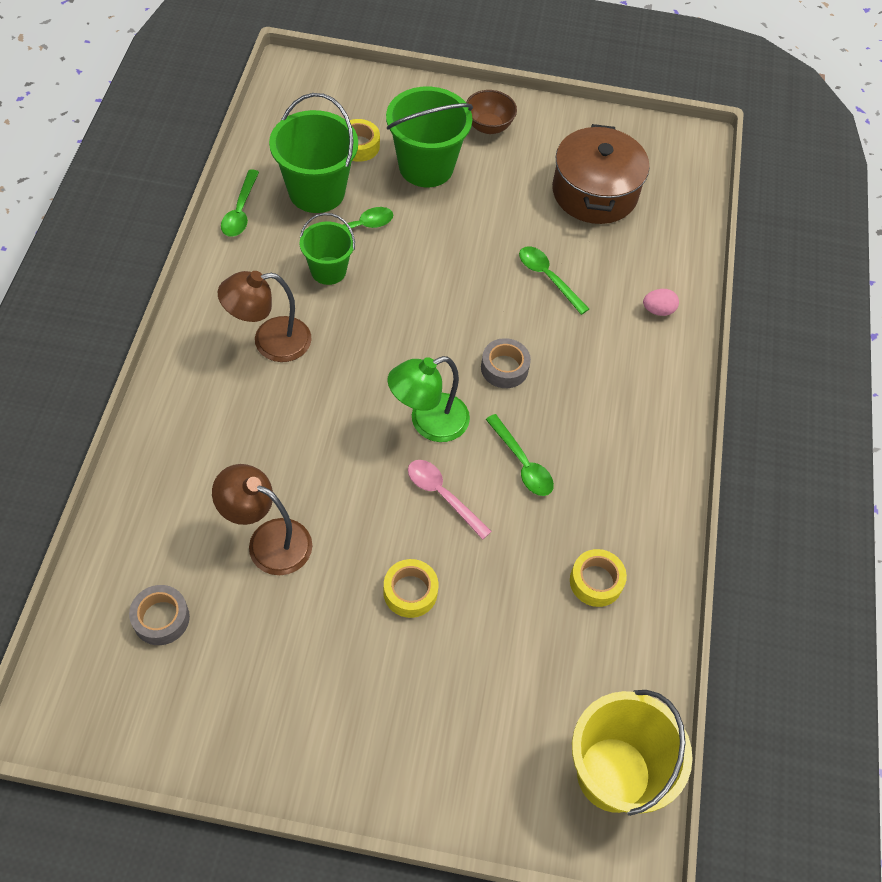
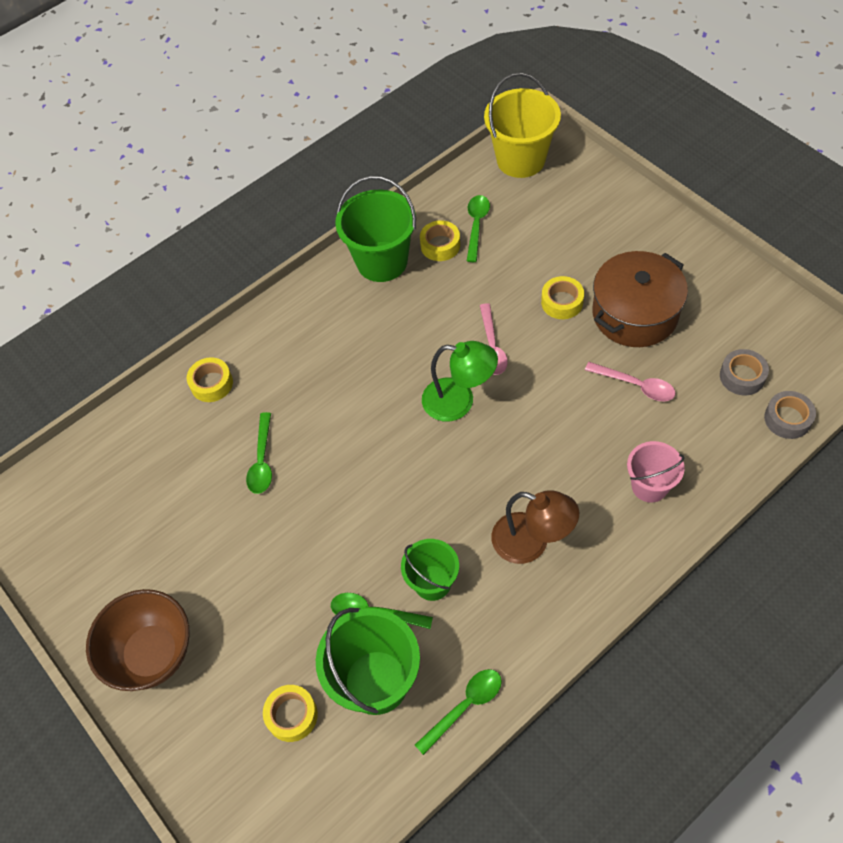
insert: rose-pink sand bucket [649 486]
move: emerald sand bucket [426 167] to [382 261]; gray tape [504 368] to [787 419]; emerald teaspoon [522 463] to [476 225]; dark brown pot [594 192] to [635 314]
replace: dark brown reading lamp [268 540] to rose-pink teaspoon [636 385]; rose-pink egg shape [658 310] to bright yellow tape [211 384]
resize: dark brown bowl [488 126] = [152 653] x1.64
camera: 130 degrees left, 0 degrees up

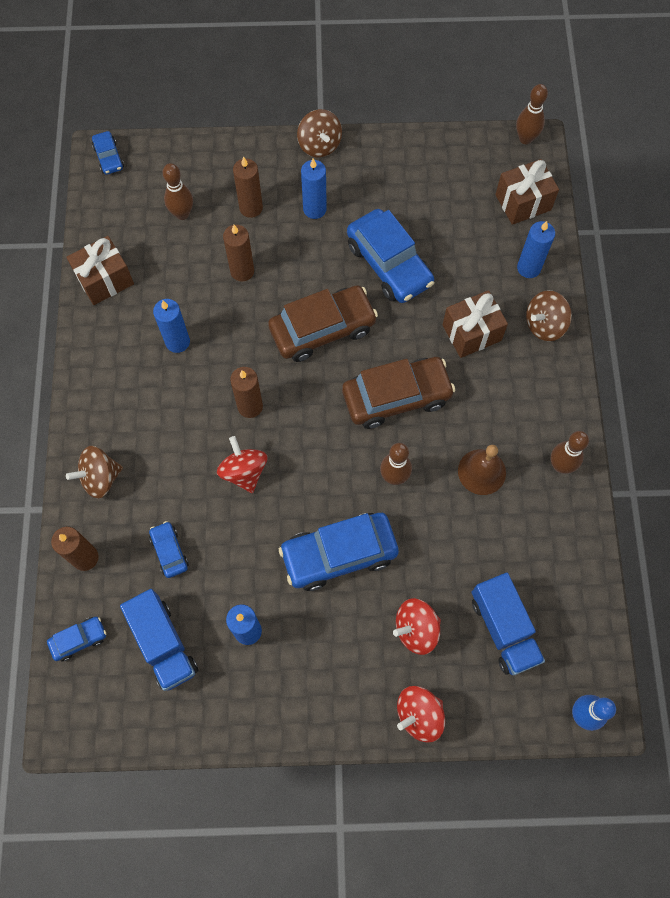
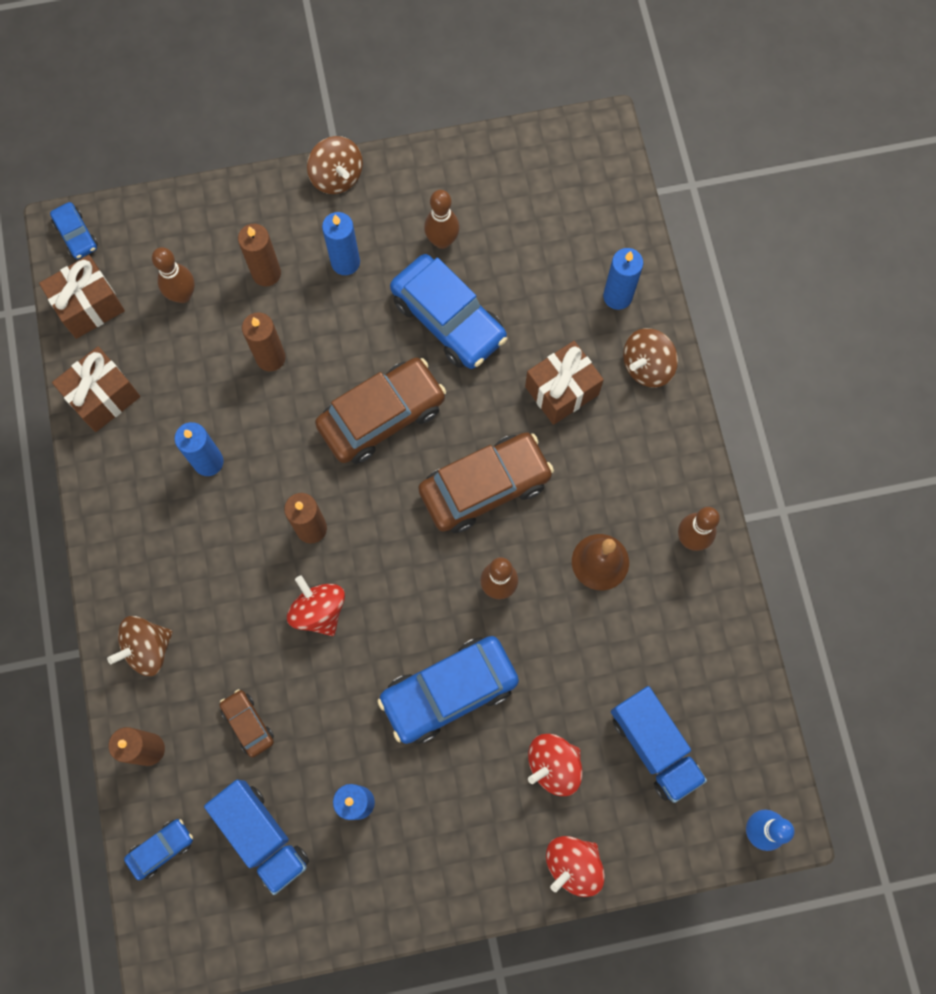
move: dark brown gift [523 202] to [89 306]; dark brown skittle [525 139] to [442 241]
recolor: cobalt toy car [169 551] to dark brown toy car [248 724]
camera: 10 degrees left, 5 degrees up

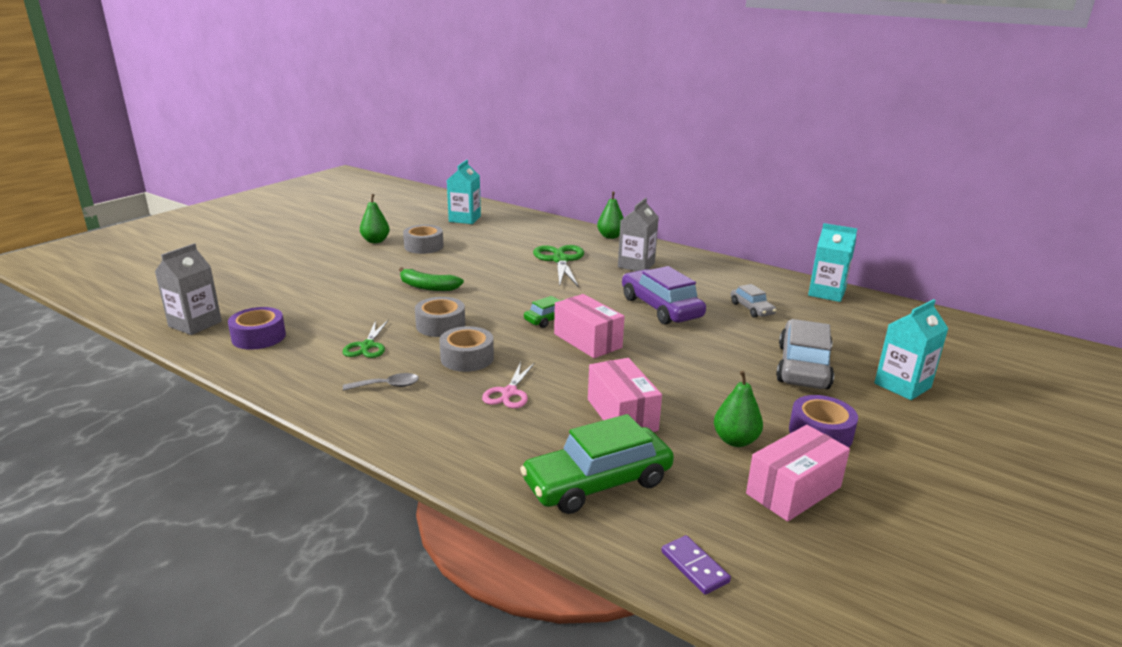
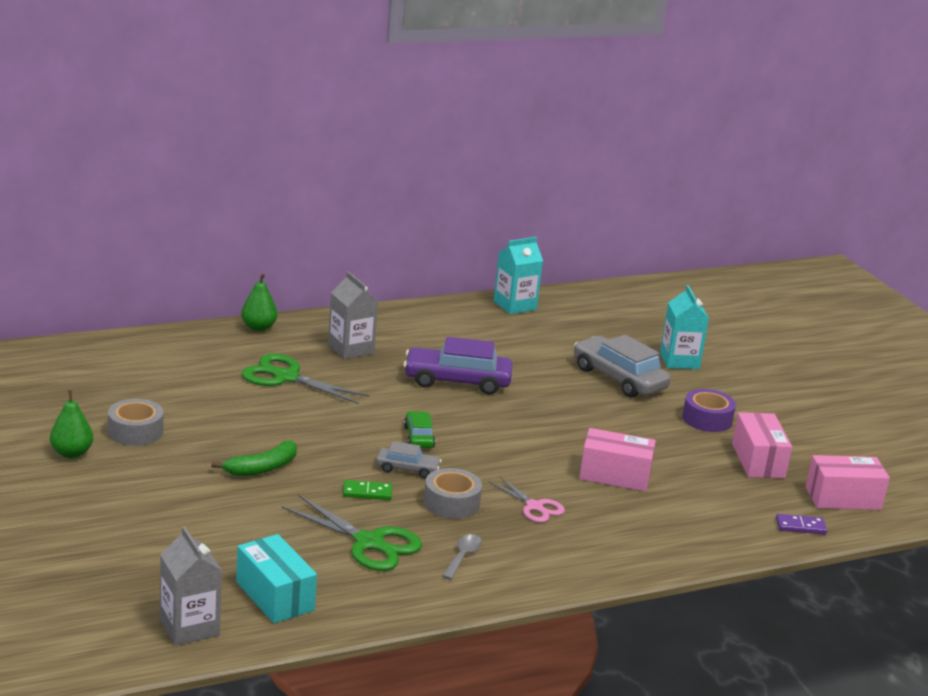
delete: aqua juice carton [465 219]; emerald toy car [597 482]; emerald pear fruit [735 440]
move: rose-pink box [587 341] to [843 498]; gray toy car [751 309] to [407 469]
replace: royal purple tape [259 337] to aqua box [275 596]; gray tape [440 325] to emerald domino piece [367 492]
resize: emerald shears [367 346] = [369 543] x1.64
camera: 60 degrees left, 0 degrees up

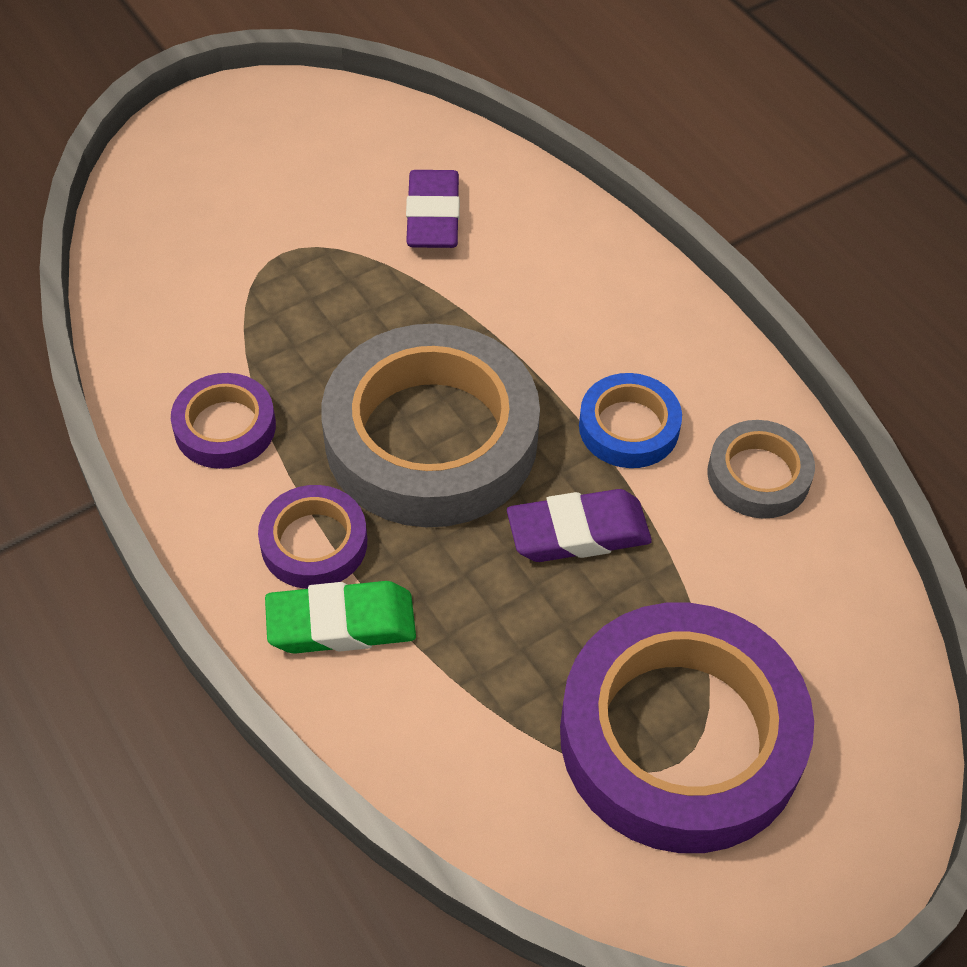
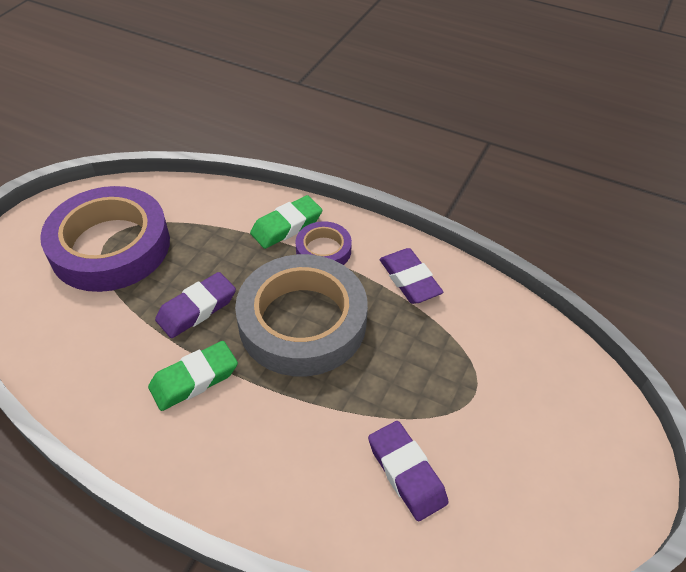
delete: gray tape [758 475]
replace: royal purple tape [225 427] to royal purple gum eraser [409 280]; cobalt tape [629 427] to emerald gum eraser [194 379]
camera: 150 degrees right, 5 degrees down

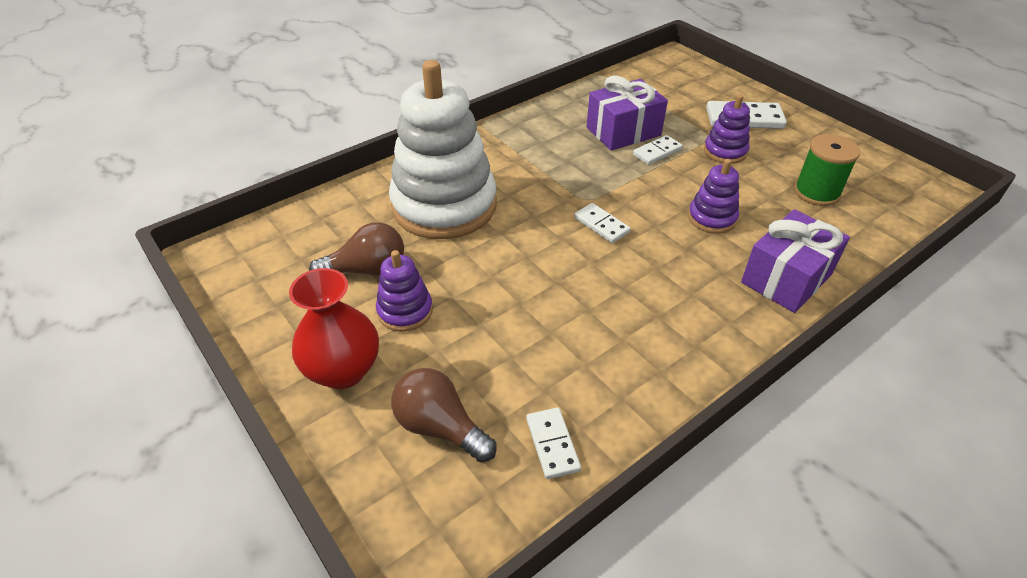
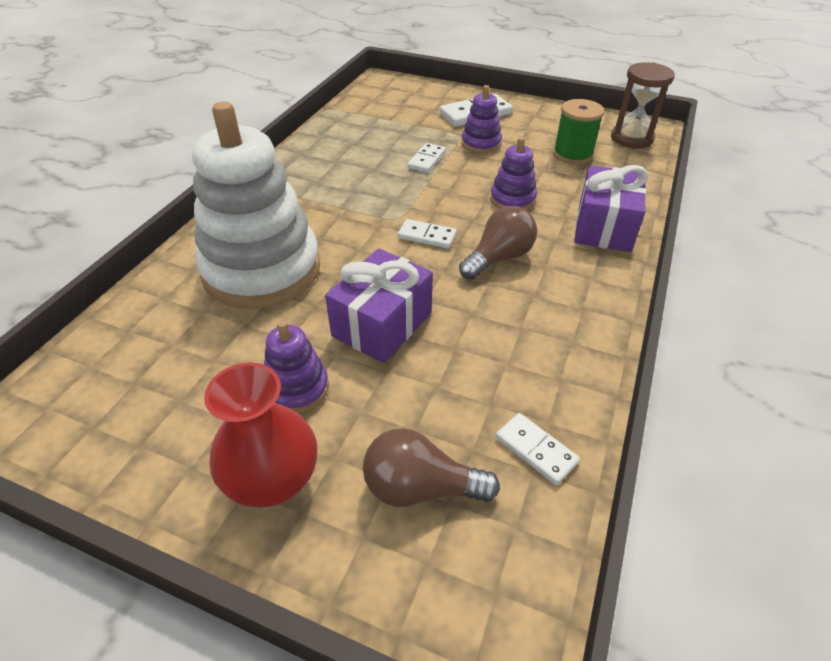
insert: dark brown sand timer [631 138]
move: dark brown light bulb [367 270] to [498 258]; royal purple gift [623 131] to [382 324]
camera: 30 degrees left, 0 degrees up

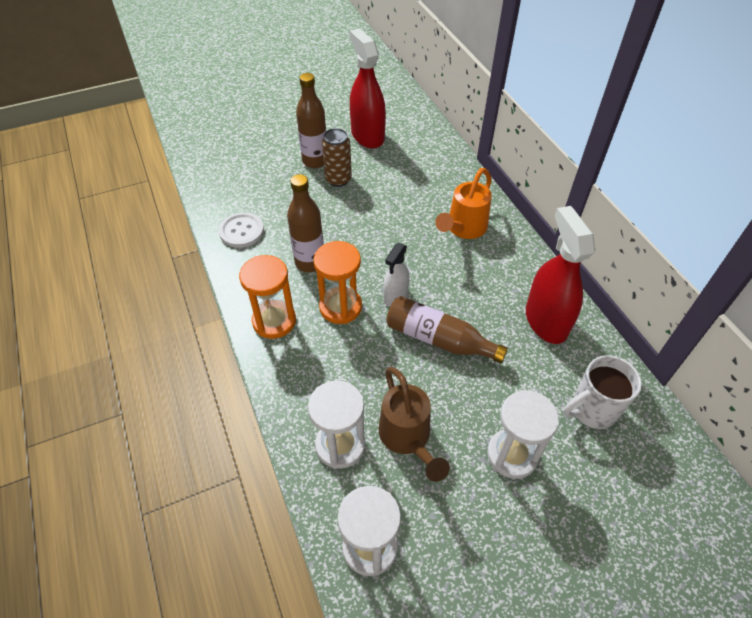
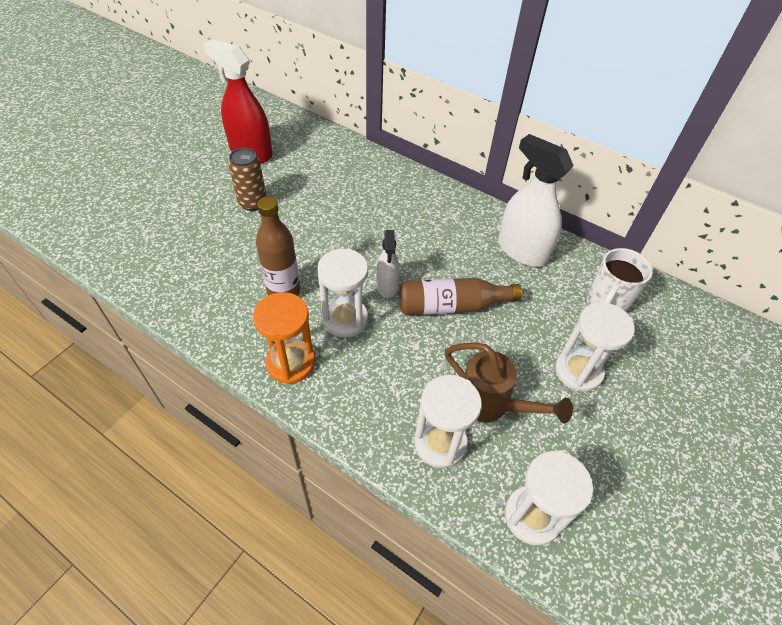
delete: pure white shirt button [241 231]; dark brown bottle [315 161]; bright orange watering can [463 229]
recolor: bright orange sand timer [340 307] to pure white sand timer [345 319]; red spray cleaner [546 321] to pure white spray cleaner [521 251]
camera: 35 degrees left, 0 degrees up

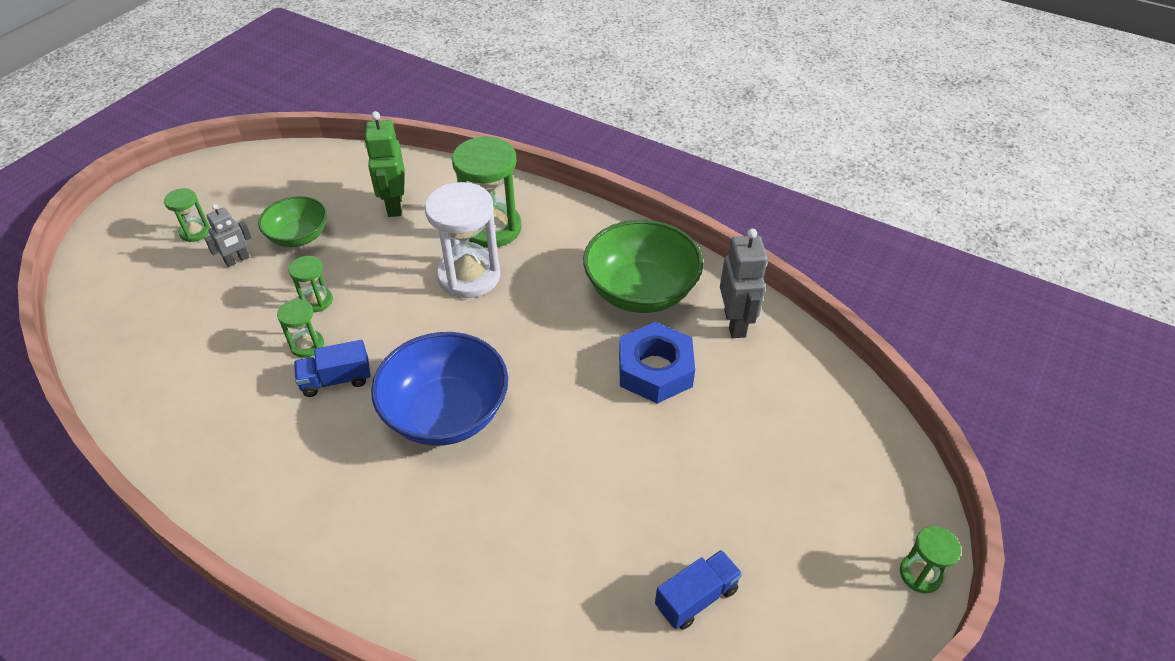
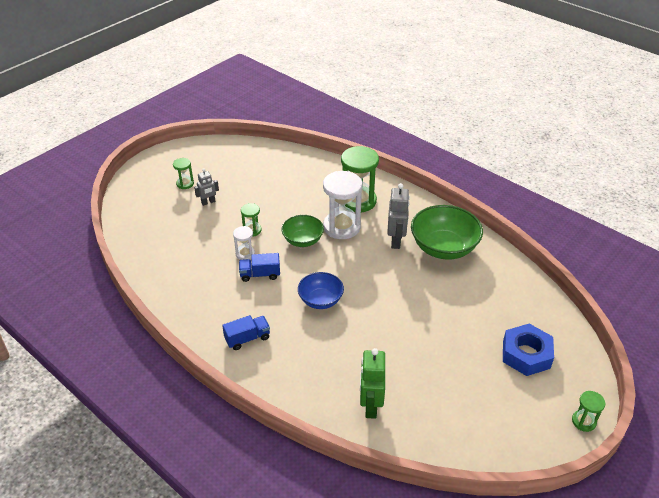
move: emerald bowl [299 237] to [303 240]; emerald robot figure [394 205] to [370 406]; cobalt nut [655 370] to [526 354]; cobalt lorry [696 598] to [247 338]; gray robot figure [735 323] to [396 241]
recolor: emerald sand timer [307 345] to pure white sand timer [245 254]
resize: cobalt bowl [446 413] = [320 300] x0.60
camera: 10 degrees right, 5 degrees down

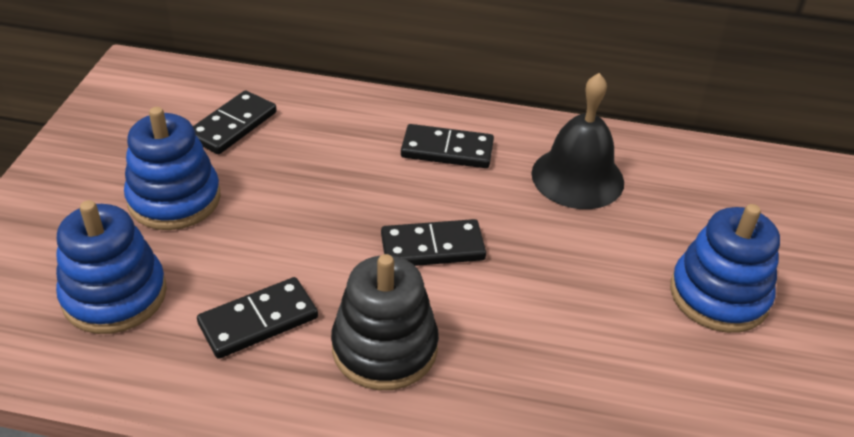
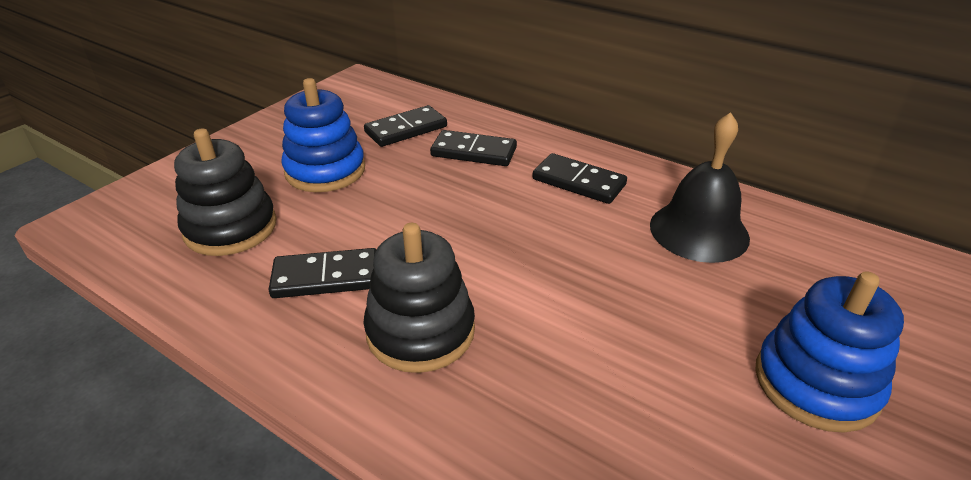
move: black domino piece [432 247] to [474 152]
recolor: cobalt ring stacker [115 295] to black ring stacker [230 228]
camera: 25 degrees right, 5 degrees down

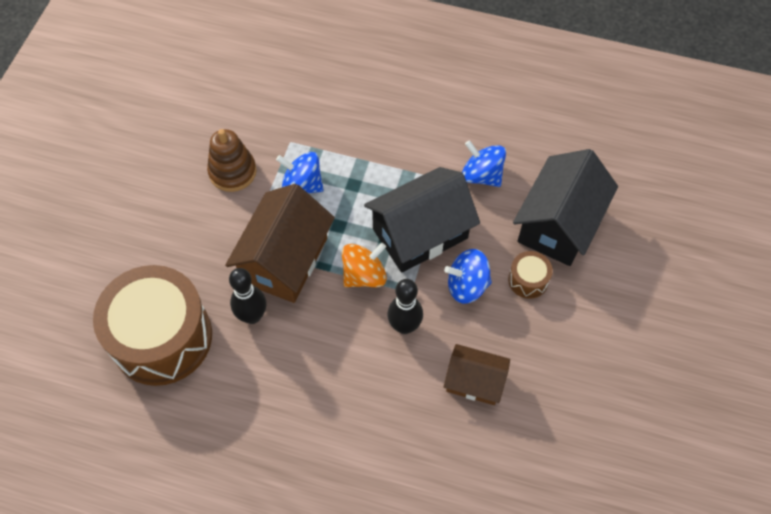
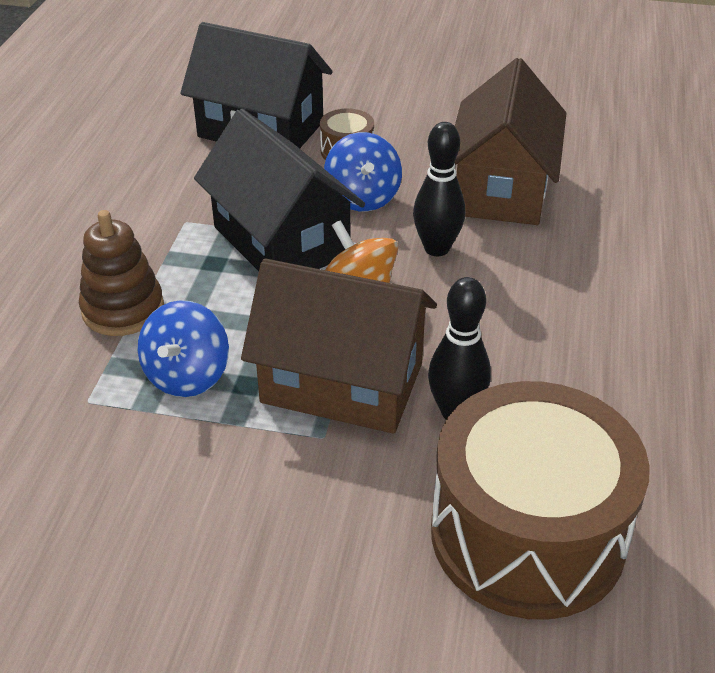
delete: cobalt toy top [481 175]
move: dark brown ring stacker [232 172] to [123 309]
resize: dark brown toy house [474 381] = [502 188] x1.70
camera: 95 degrees left, 20 degrees down

